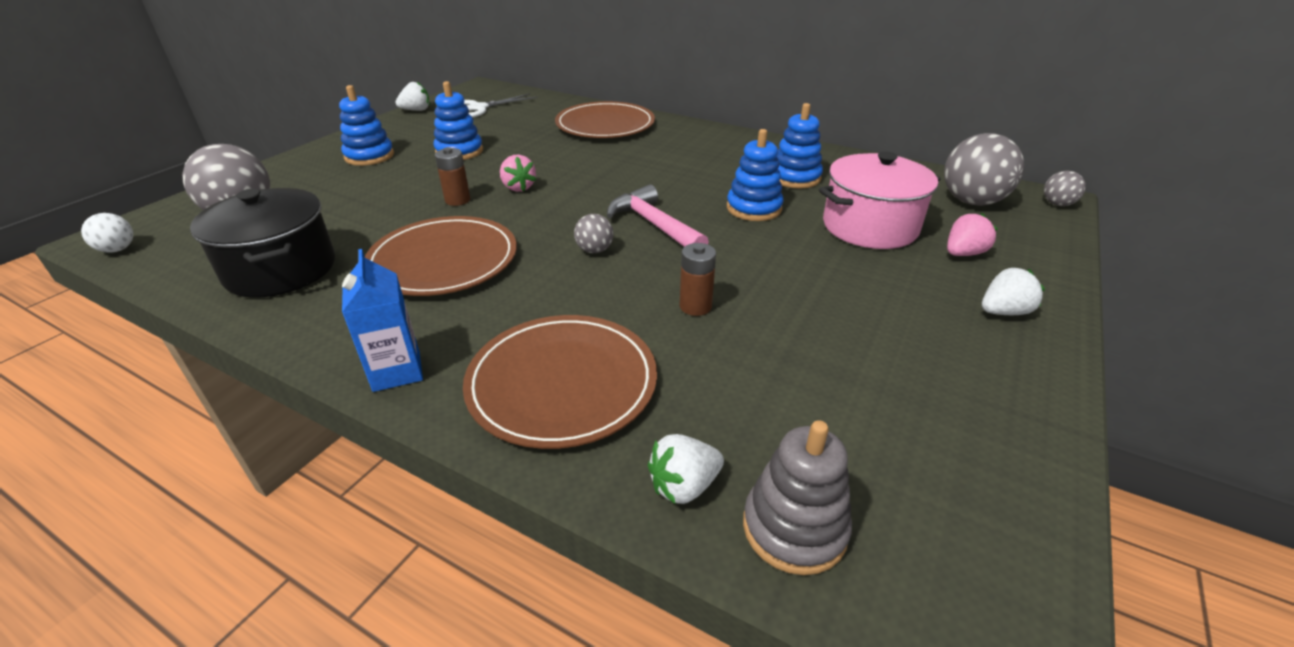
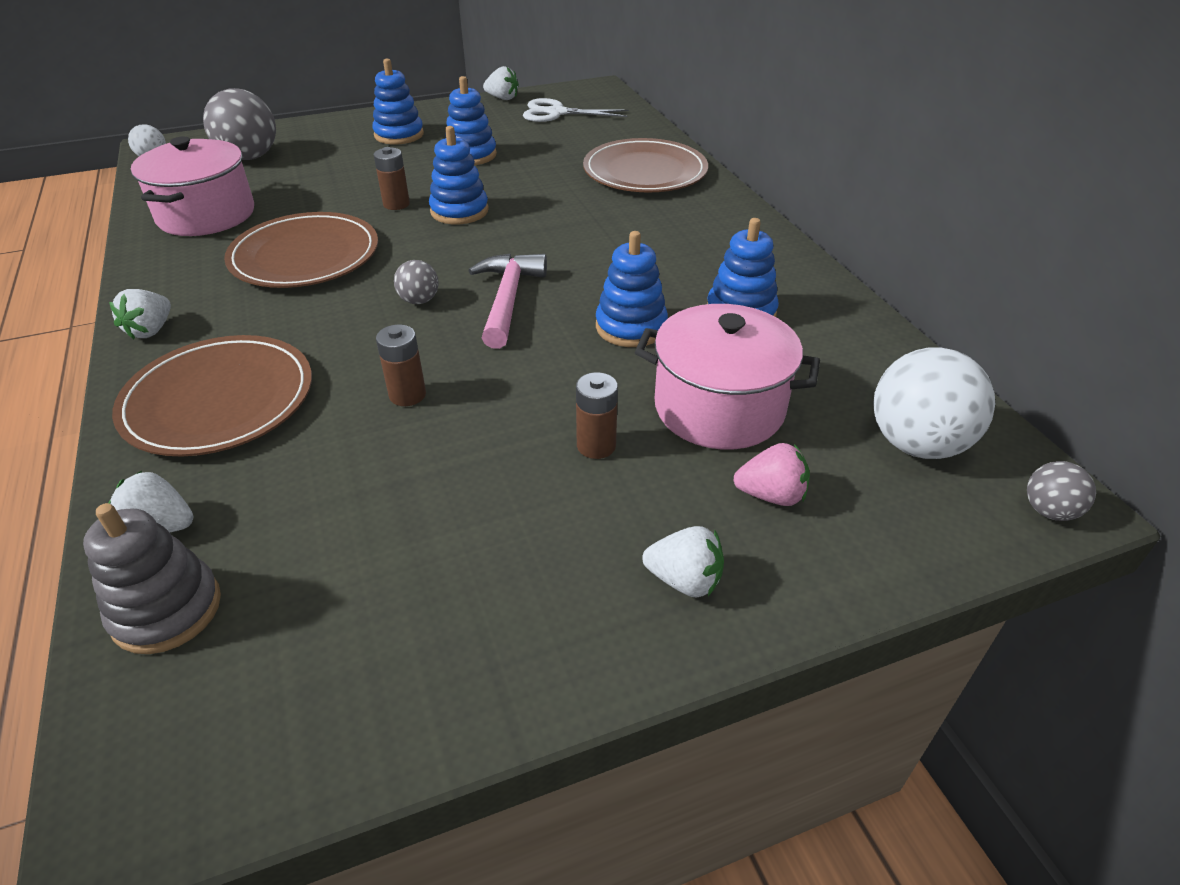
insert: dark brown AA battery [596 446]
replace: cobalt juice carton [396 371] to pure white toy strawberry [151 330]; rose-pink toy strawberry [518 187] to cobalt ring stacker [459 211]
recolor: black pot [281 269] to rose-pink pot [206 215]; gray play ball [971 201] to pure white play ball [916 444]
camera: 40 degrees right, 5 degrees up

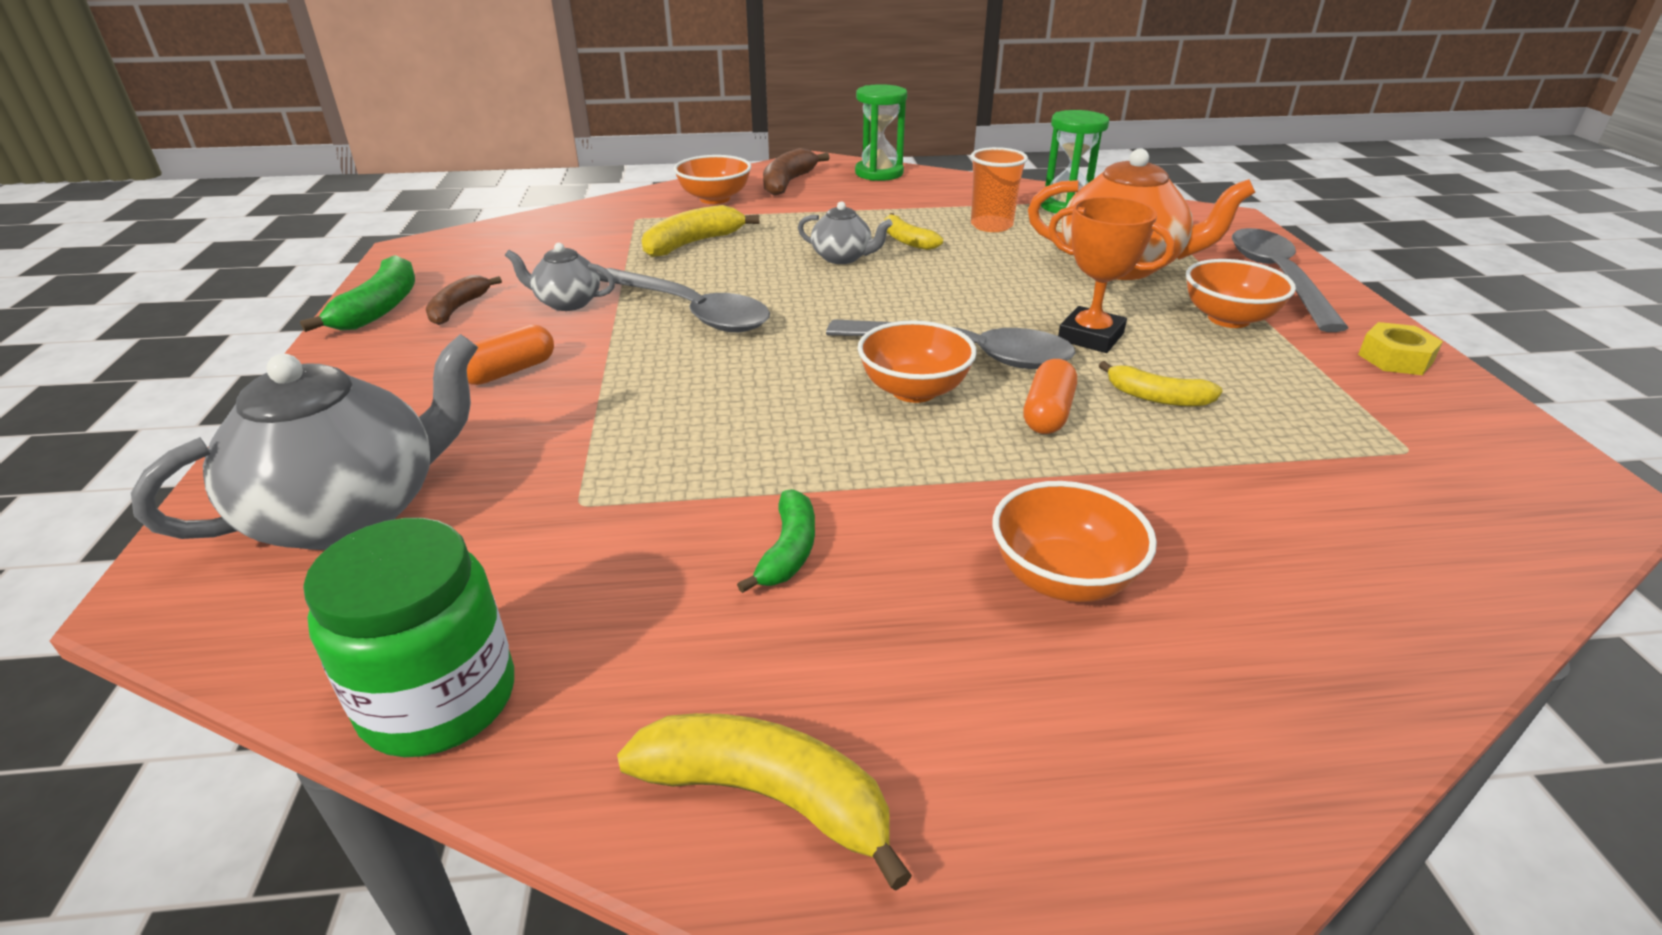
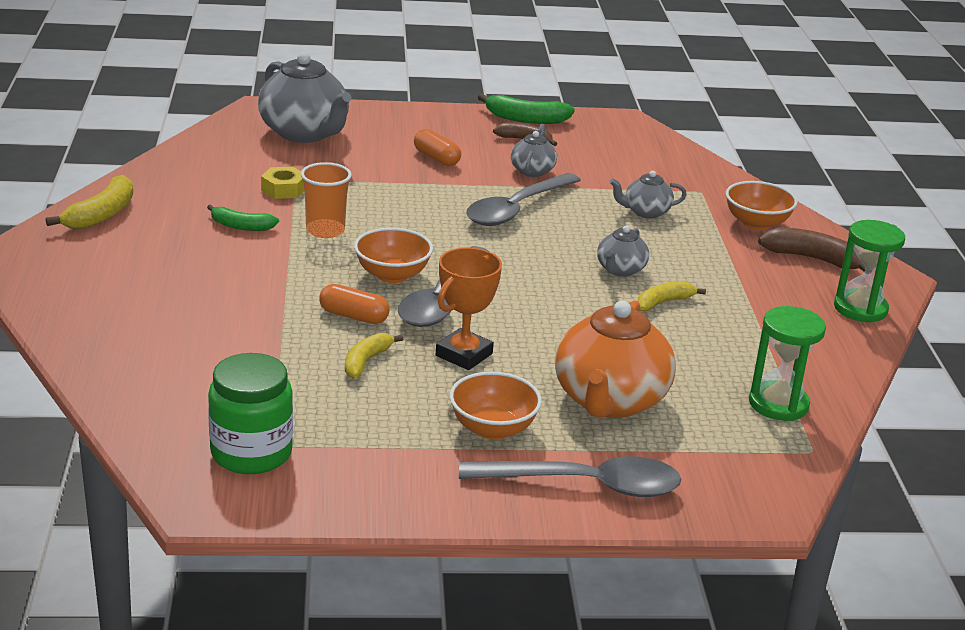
delete: bright orange bowl [1063 578]
move: emerald jar [439 699] to [251 453]; bright orange cup [991 225] to [325 230]; bright yellow nut [1395 358] to [283 189]
replace: bright yellow banana fruit [693 243] to gray tea pot [645 212]
camera: 90 degrees right, 5 degrees down

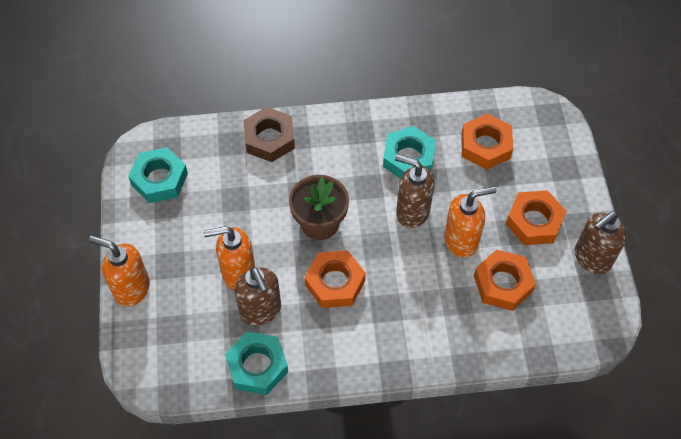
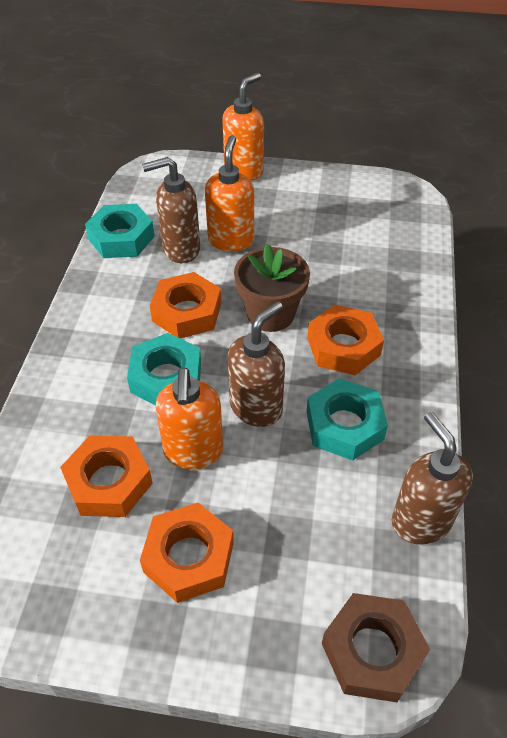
move: aqua nut [159 179] to [166 377]; dark brown nut [269 139] to [372 651]; bright orange nut [485 146] to [343 346]; dark brown pump bottle [592 258] to [420 521]
camera: 105 degrees right, 10 degrees down

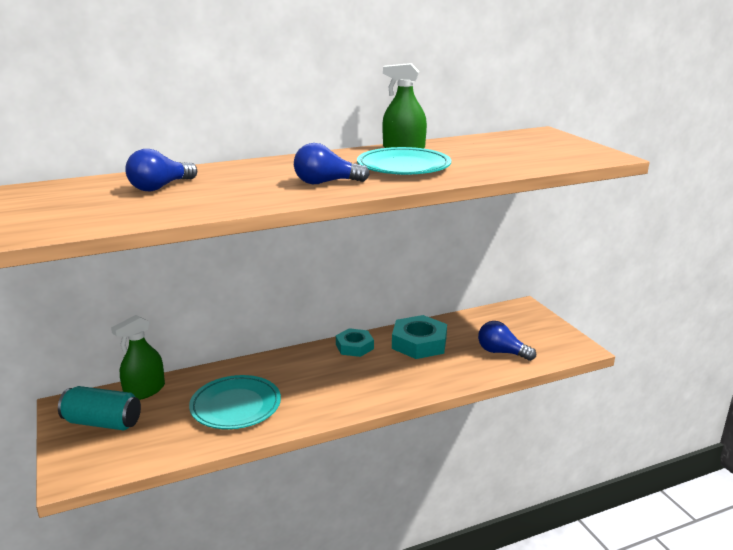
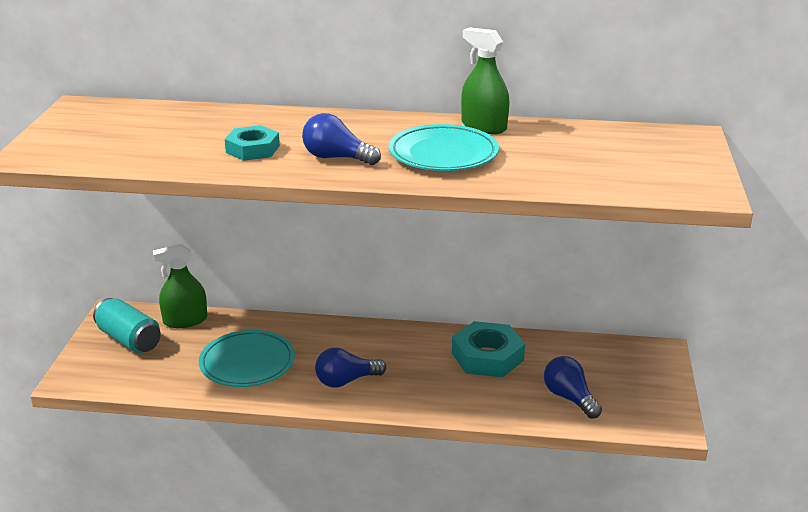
move: cobalt light bulb [160 187] to [346 381]; aqua nut [354 347] to [253 149]
camera: 30 degrees right, 5 degrees up

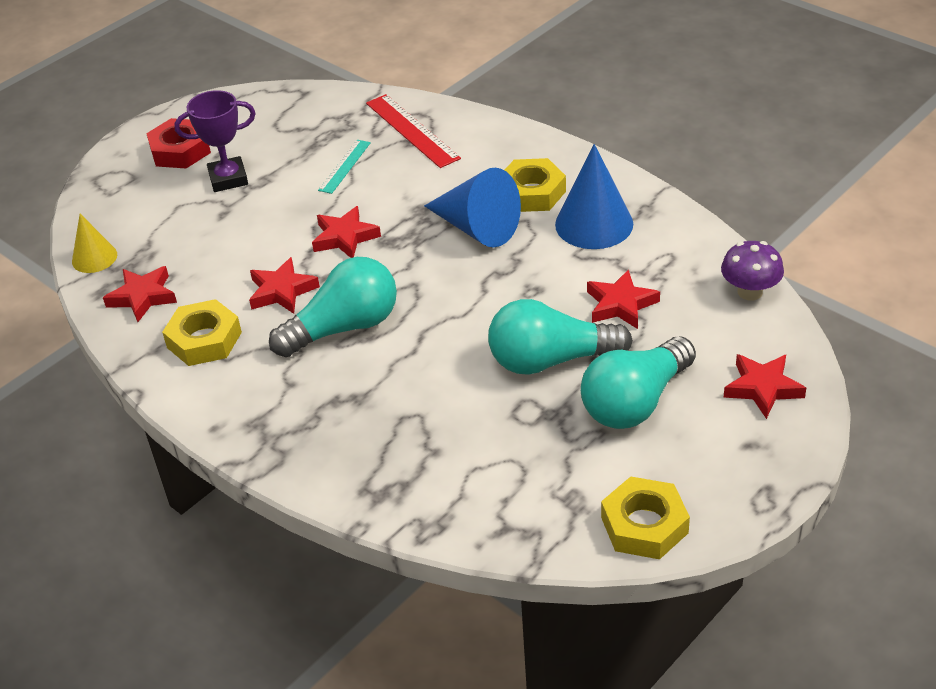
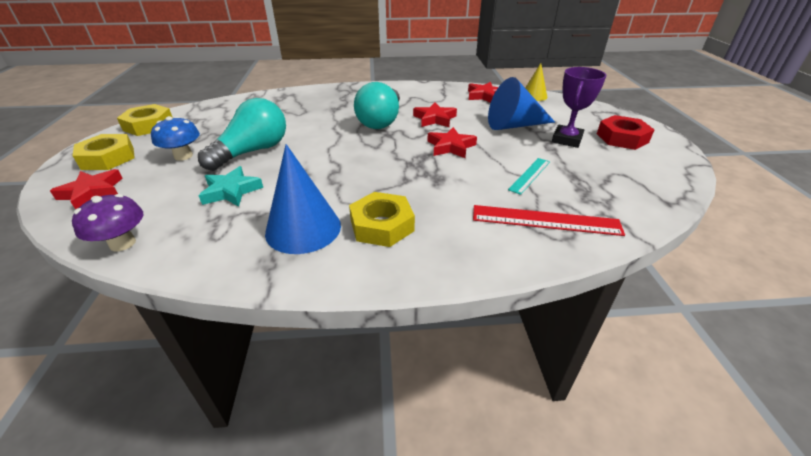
move: bright yellow nut [204 340] to [108 158]; cobalt cone shape [477 228] to [514 125]
replace: aqua light bulb [635 402] to cobalt fungus [183 156]
recolor: red five-pointed star [620 304] to aqua five-pointed star [231 191]
rotate: aqua measuring stick [344 166] = [530 175] 60 degrees clockwise
camera: 130 degrees right, 5 degrees down

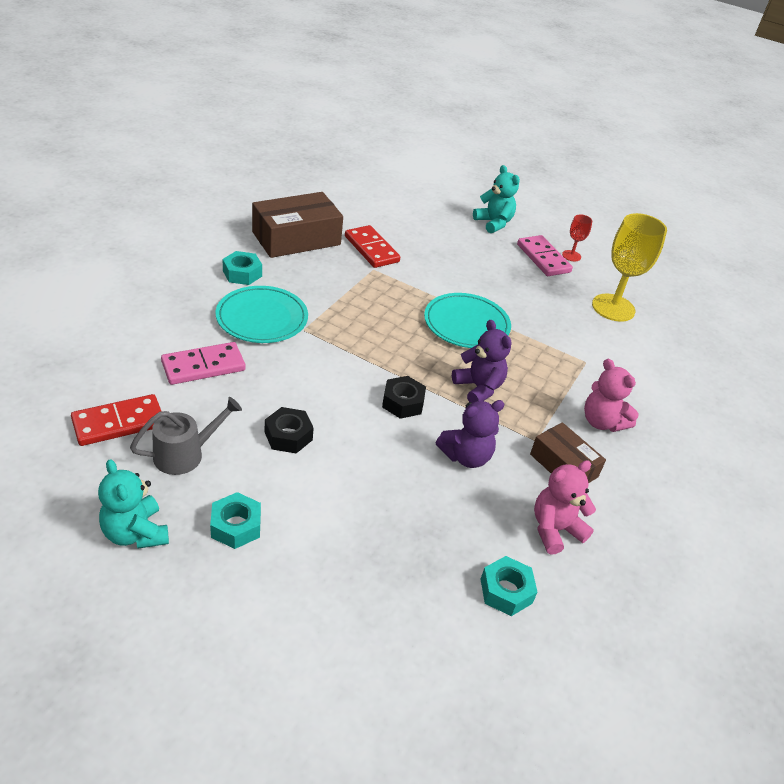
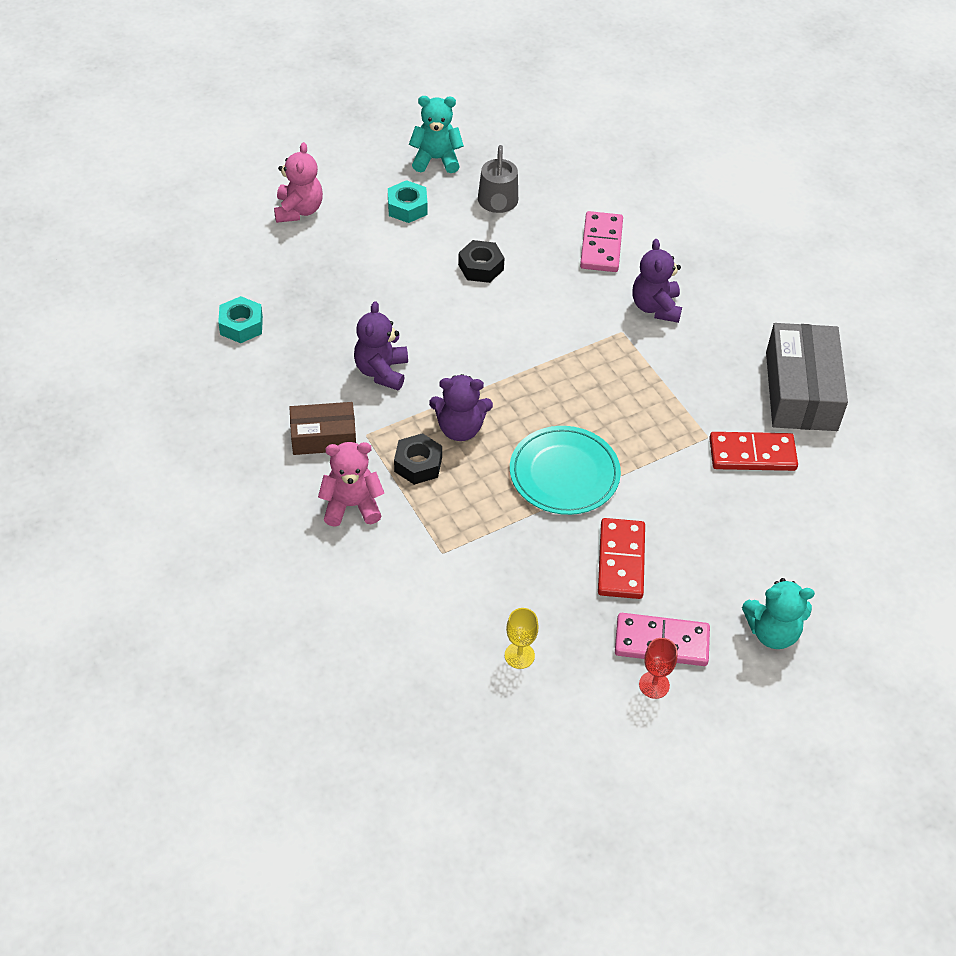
delete: aqua nut [242 273]
move: red domino piece [118 423] to [621 561]; black nut [403 402] to [418 464]; rose-pink teddy bear [555 529] to [298 210]
replace: aqua plate [262 318] to royal purple teddy bear [655 307]
recolor: dark brown box [296 238] to gray box [801 391]
resize: bright yellow goblet [613 308] = [519 655] x0.47
camera: 125 degrees right, 10 degrees up

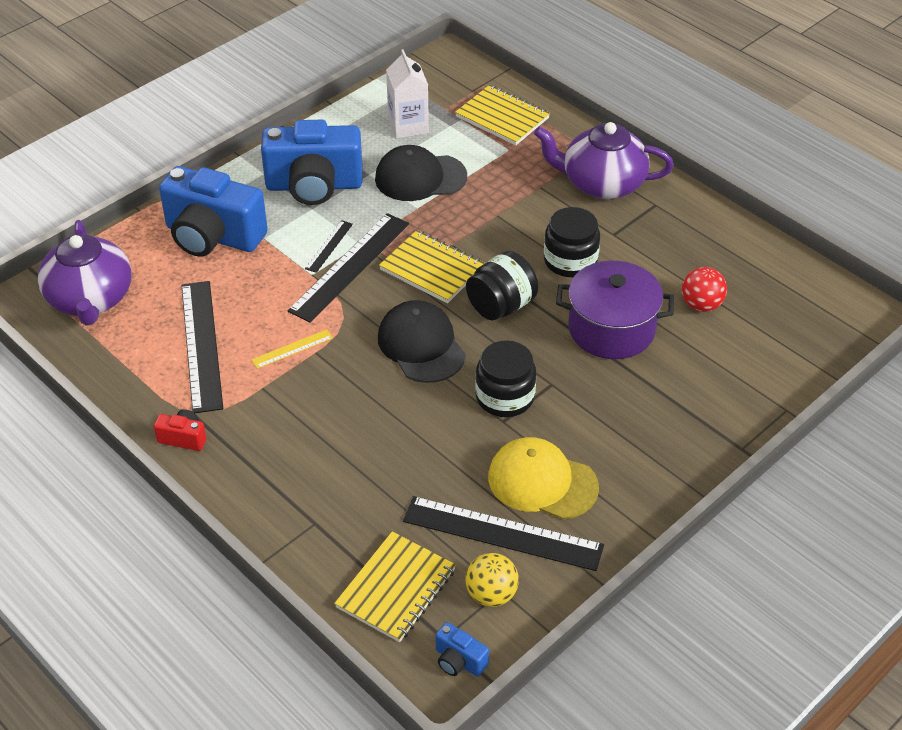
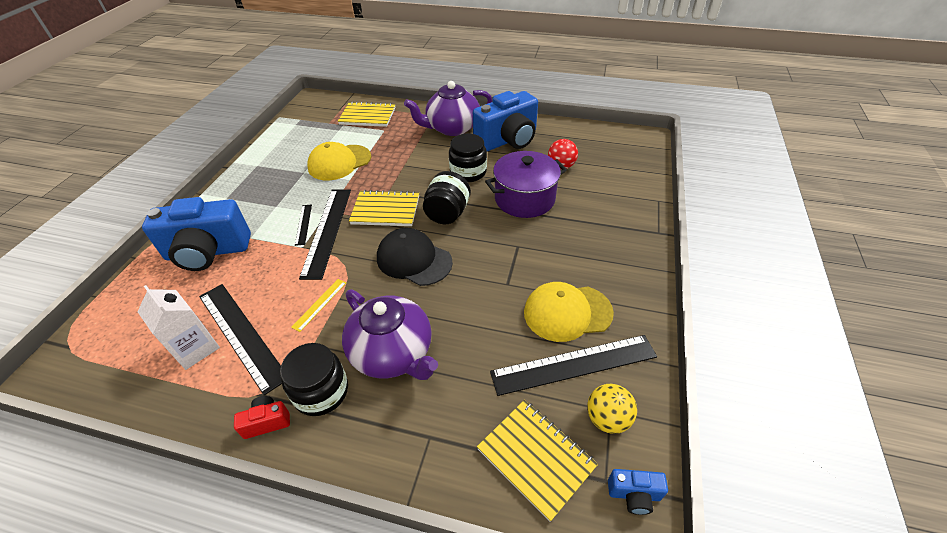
move: royal purple tea pot [90 299] to [393 353]; cobalt photo camera [314 185] to [508 140]; pure white juice carton [408 126] to [195 348]; black jar [505 397] to [321 391]
recolor: black baseball cap [420 177] to bright yellow baseball cap [339 162]
rotate: bright yellow exercise book [396 588] = [536 458] 45 degrees counterclockwise
camera: 30 degrees left, 0 degrees up

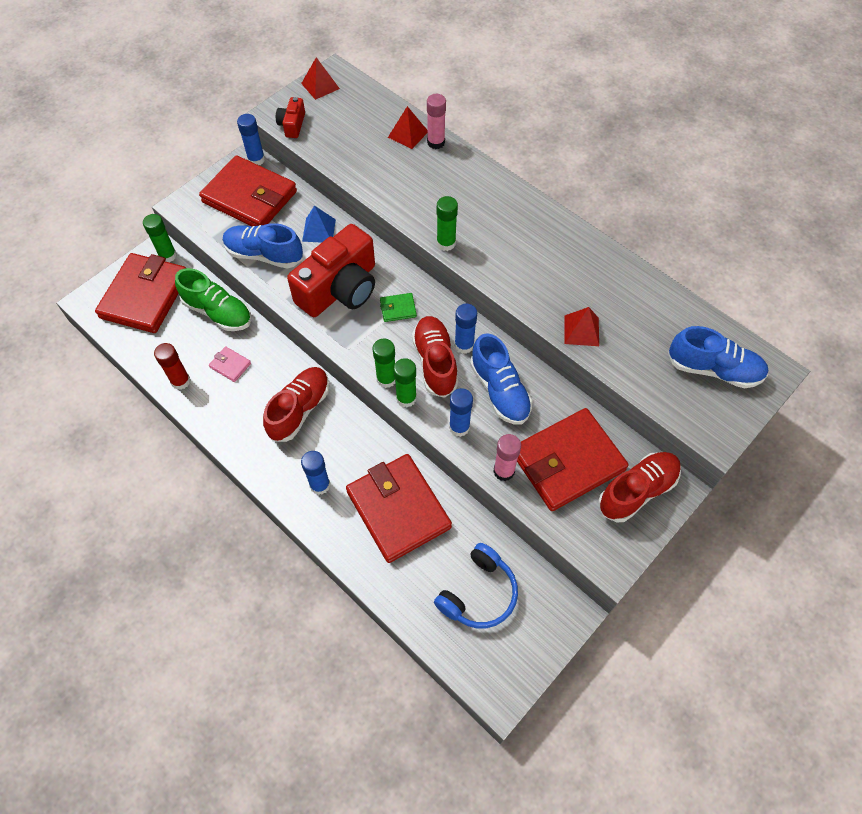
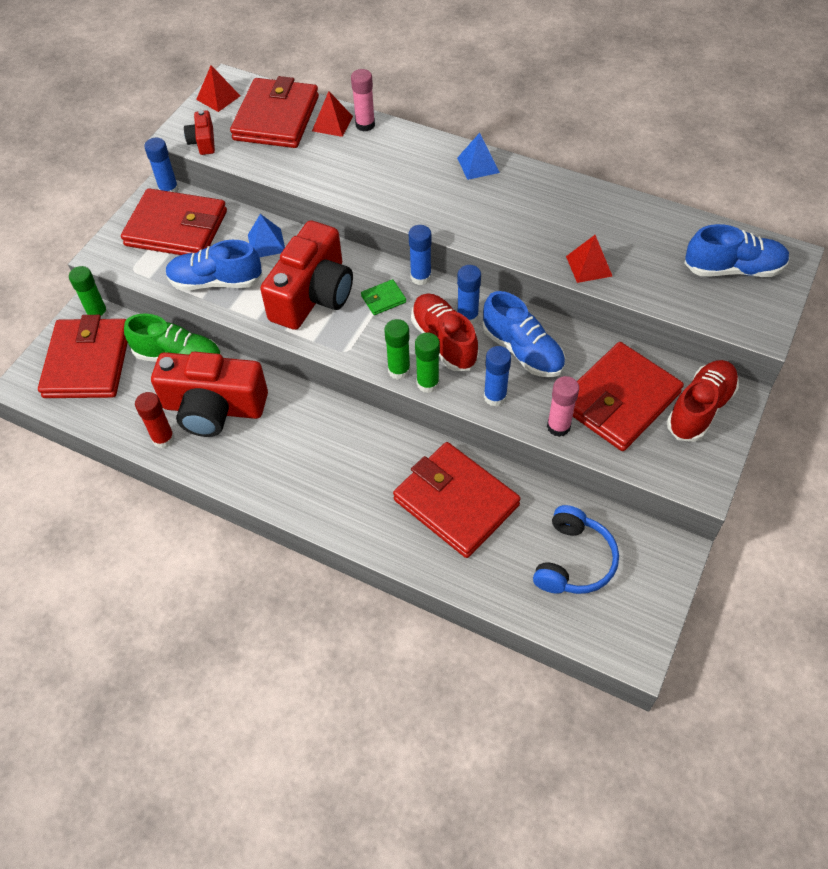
delete: red shoe [299 409]; emerald glue stick [446 243]
insert: red billfold [276 118]; cobalt solid pyramid [478 165]
move: cobalt glue stick [320 485] to [420 277]
replace: rose-pink billfold [230 365] to red photo camera [214 408]
camera: 15 degrees left, 5 degrees down

